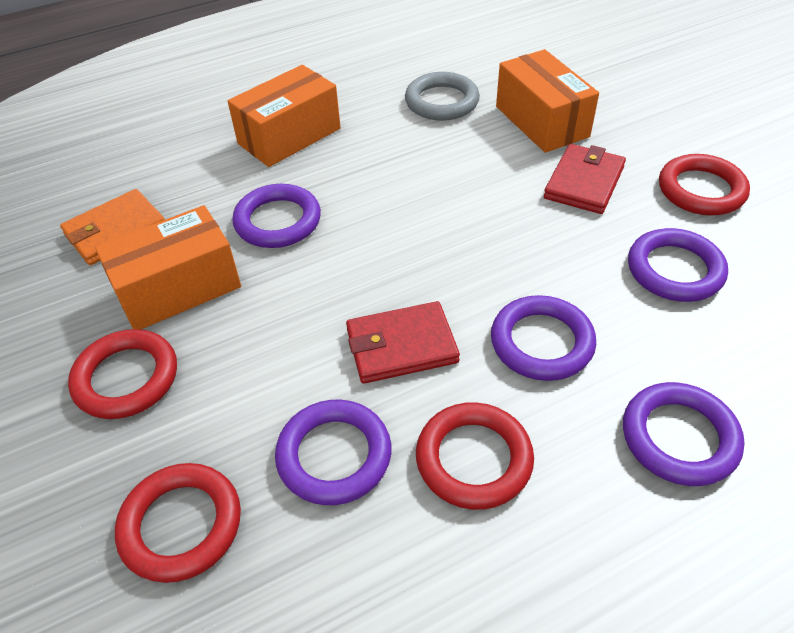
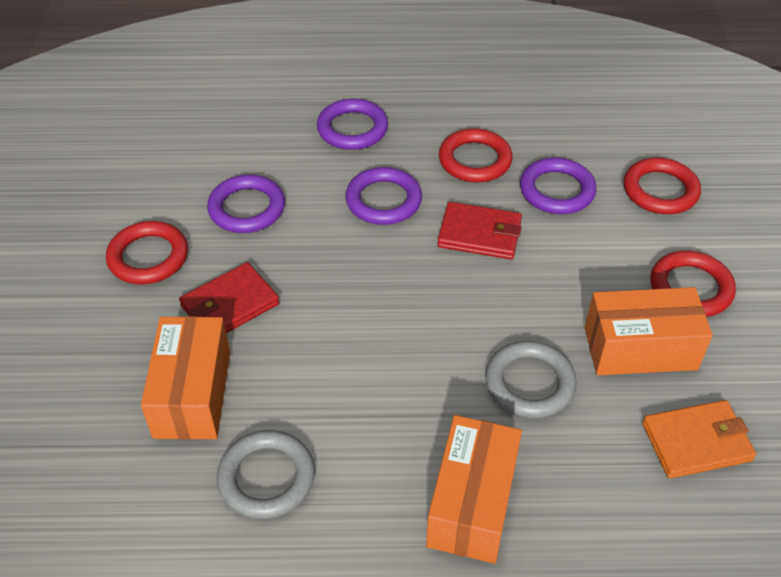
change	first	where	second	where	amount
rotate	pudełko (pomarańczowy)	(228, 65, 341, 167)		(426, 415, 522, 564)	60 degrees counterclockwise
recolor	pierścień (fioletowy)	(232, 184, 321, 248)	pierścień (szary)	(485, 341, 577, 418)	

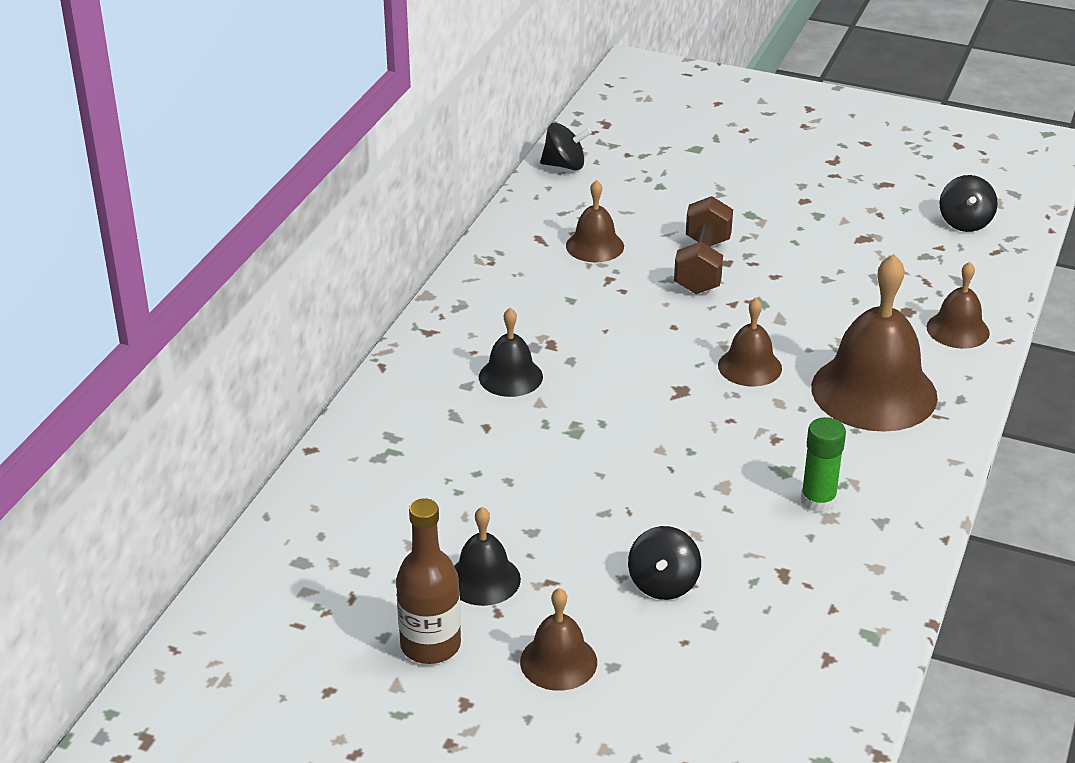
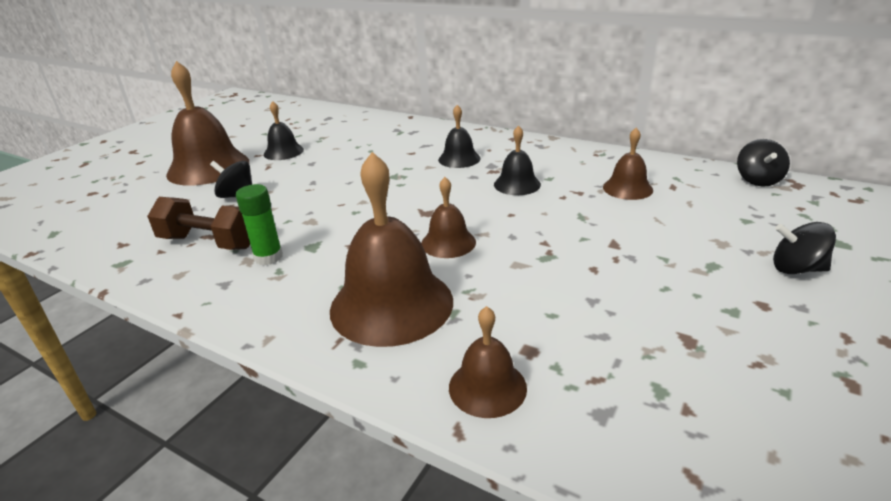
change	first	where	second	where	amount
delete	butelka (brązowy)	(396, 498, 461, 664)			
resize	dzwonek (brązowy)	(520, 588, 597, 691)		(166, 61, 249, 186)	x1.92
move	hantel (brązowy)	(674, 196, 733, 294)		(147, 197, 250, 250)	
move	bączek (czarny)	(940, 175, 997, 232)		(773, 222, 836, 274)	
insert			dzwonek (czarny)	(494, 125, 541, 195)	

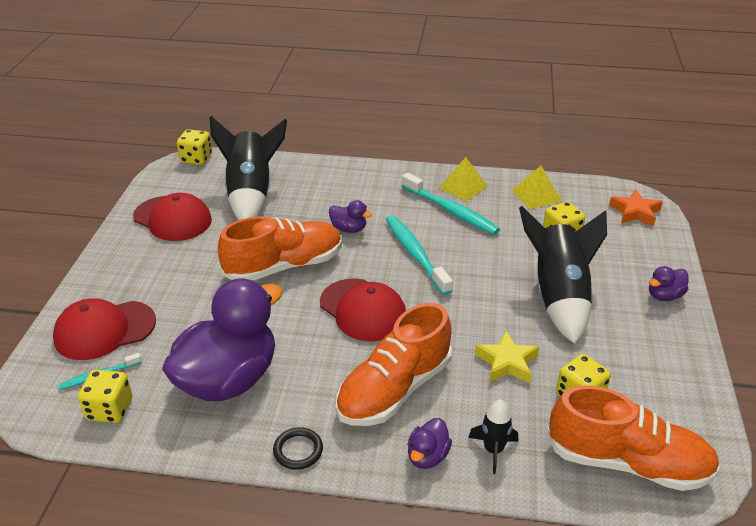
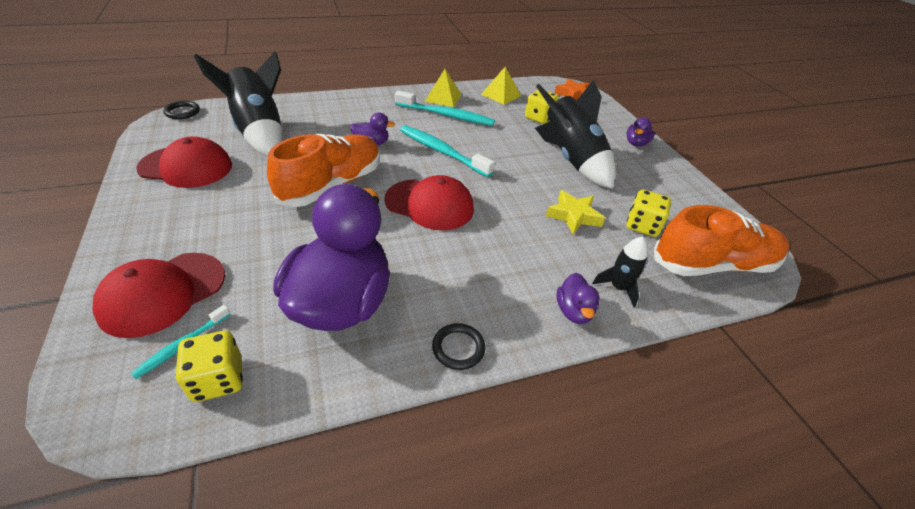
change	first	where	second	where	amount
replace	kostka do gry (żółty)	(177, 129, 212, 165)	pierścień (czarny)	(163, 101, 200, 119)	
delete	but (pomarańczowy)	(336, 303, 452, 426)			

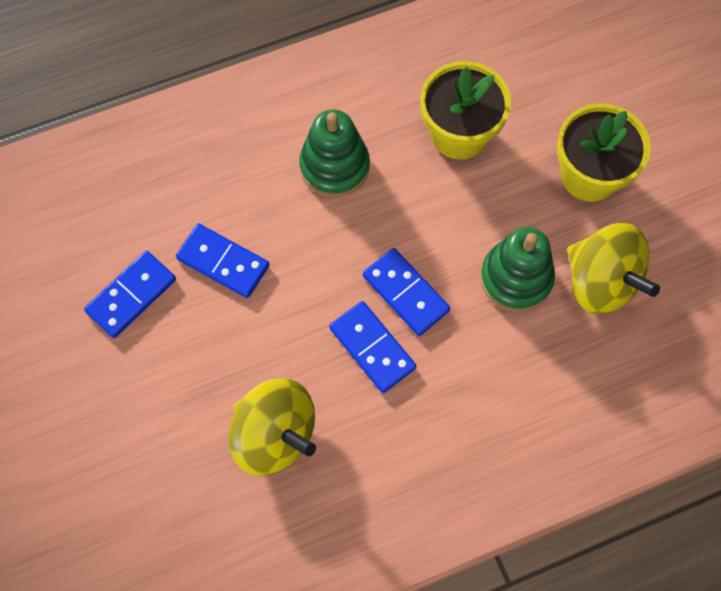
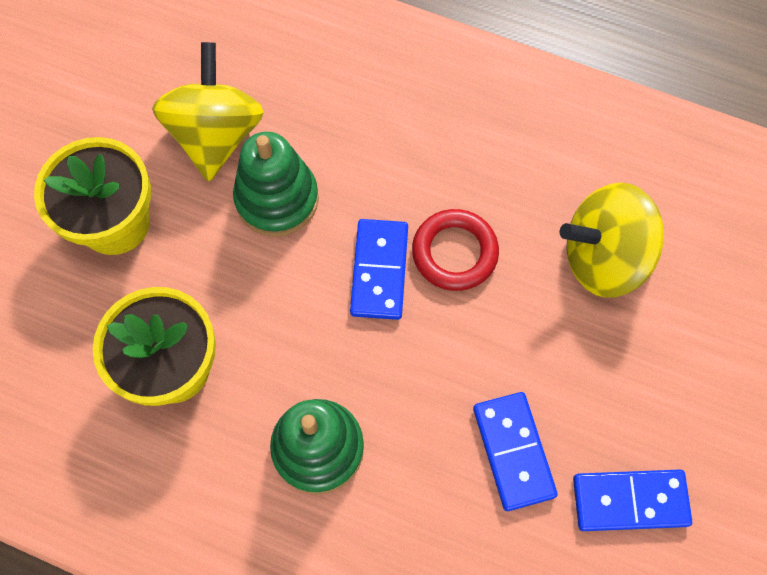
change	first	where	second	where	amount
rotate	bączek (żółty)	(228, 379, 316, 476)		(560, 182, 664, 298)	90 degrees counterclockwise
replace	kostka domina (niebieski)	(329, 301, 416, 393)	pierścień (czerwony)	(412, 209, 499, 291)	

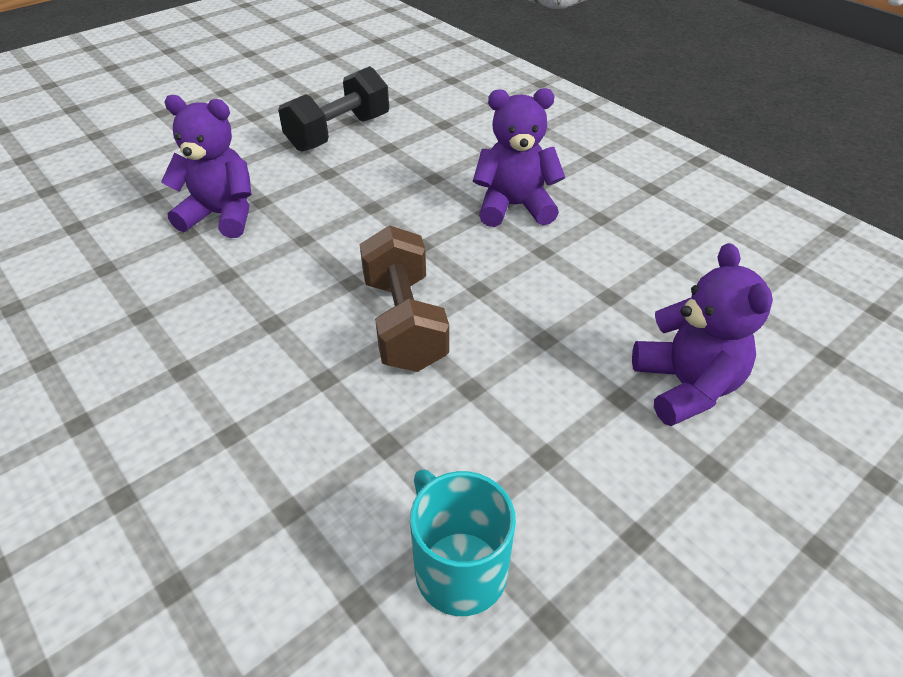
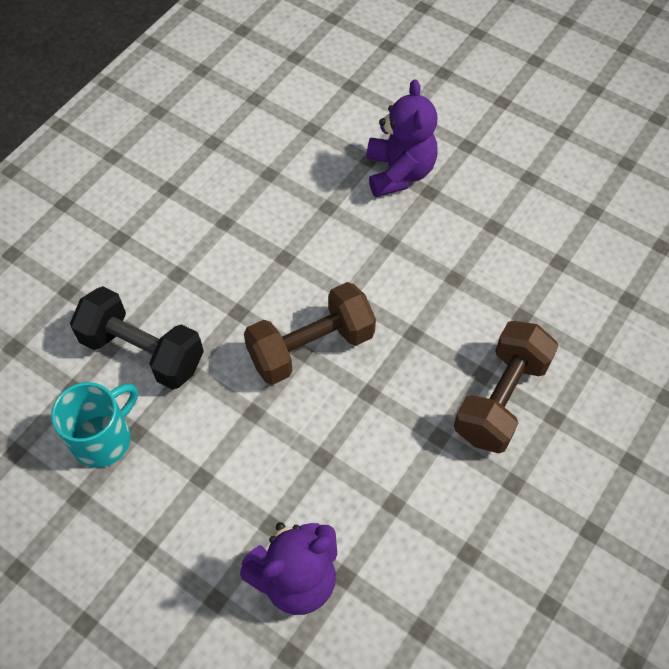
change	first	where	second	where	amount
move	hantel (czarny)	(278, 66, 389, 152)		(70, 286, 204, 390)	
replace	miś (fioletowy)	(473, 88, 565, 227)	hantel (brązowy)	(454, 321, 559, 453)	

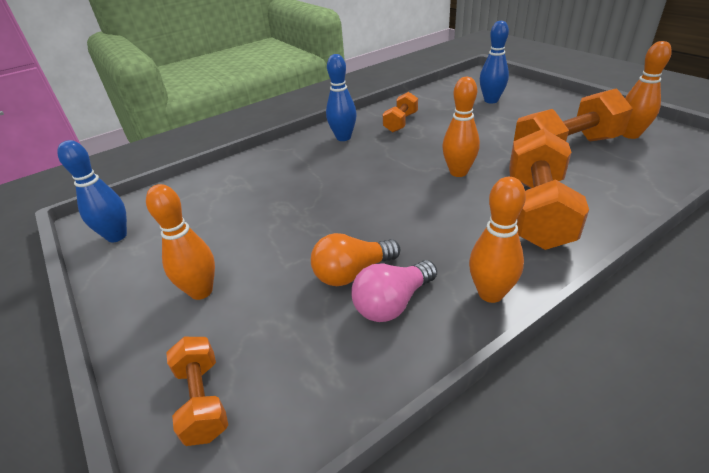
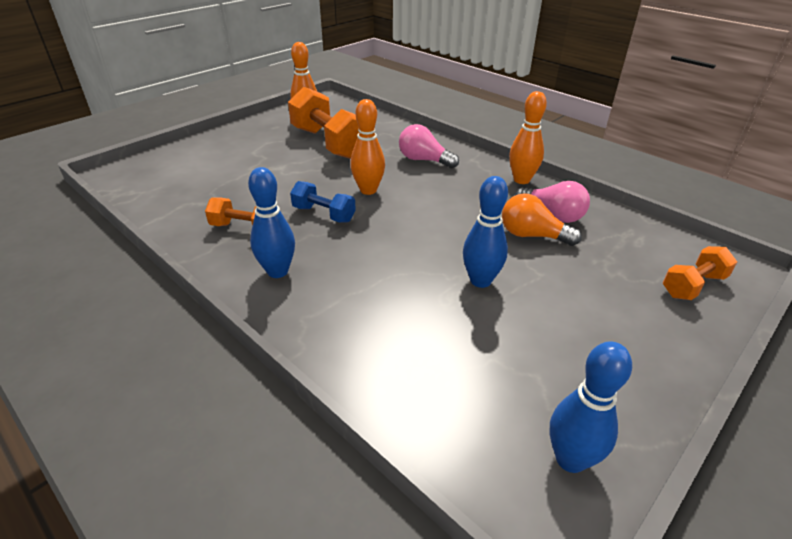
change	first	where	second	where	amount
delete	kręgiel (pomarańczowy)	(146, 184, 215, 300)			
rotate	żarówka (pomarańczowy)	(311, 233, 401, 286)		(502, 193, 582, 246)	150 degrees clockwise
move	kręgiel (niebieski)	(480, 21, 509, 103)		(463, 176, 508, 288)	
replace	hantel (pomarańczowy)	(509, 128, 589, 250)	żarówka (różowy)	(399, 124, 459, 168)	
insert			hantel (niebieski)	(290, 181, 356, 223)	

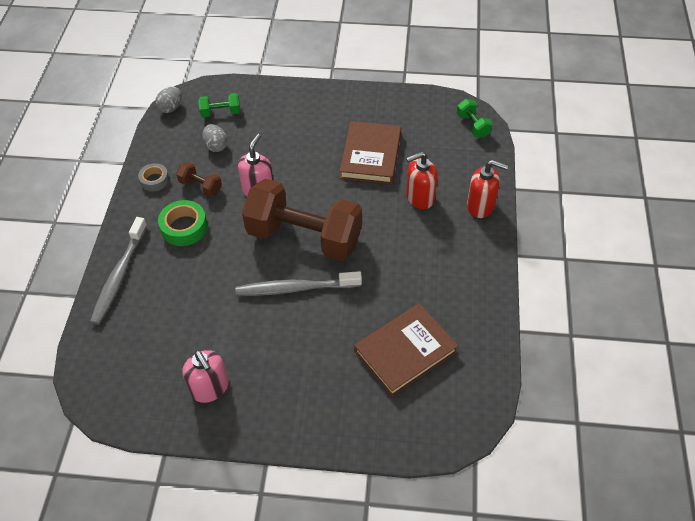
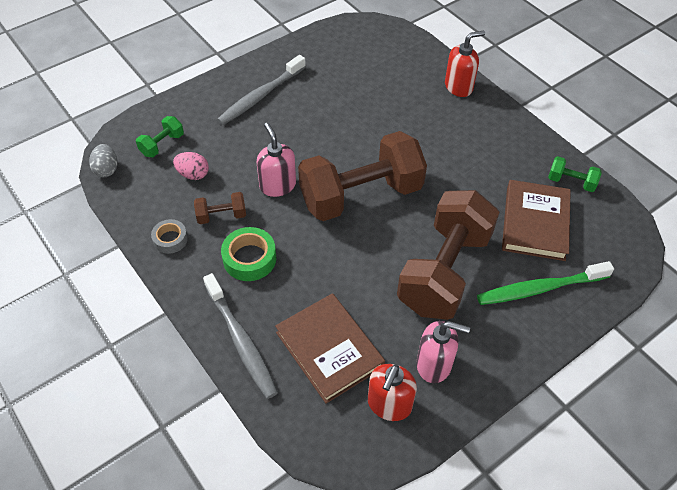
change	first	where	second	where	amount
recolor	jajko (szary)	(202, 124, 228, 152)	jajko (różowy)	(173, 152, 209, 180)	
move	szczoteczka do zębów (szary)	(236, 271, 362, 296)		(217, 55, 306, 125)	
move	książka (brązowy)	(340, 121, 401, 184)		(275, 293, 385, 404)	
move	dozownik mydła (czerwony)	(406, 152, 438, 209)		(368, 364, 417, 421)	
move	hantel (zielony)	(457, 99, 493, 138)		(548, 156, 602, 192)	
insert			hantel (brązowy)	(397, 190, 500, 320)	
insert			szczoteczka do zębów (zielony)	(477, 261, 614, 305)	

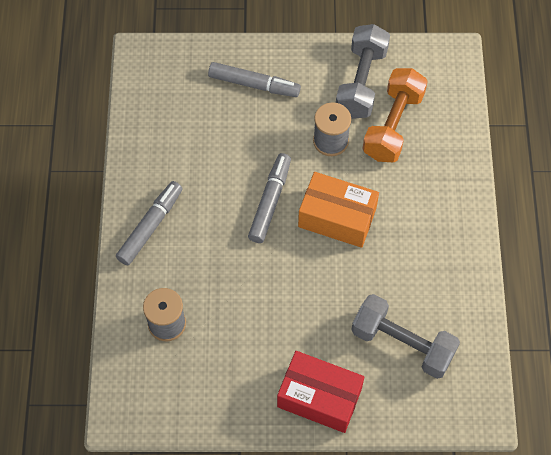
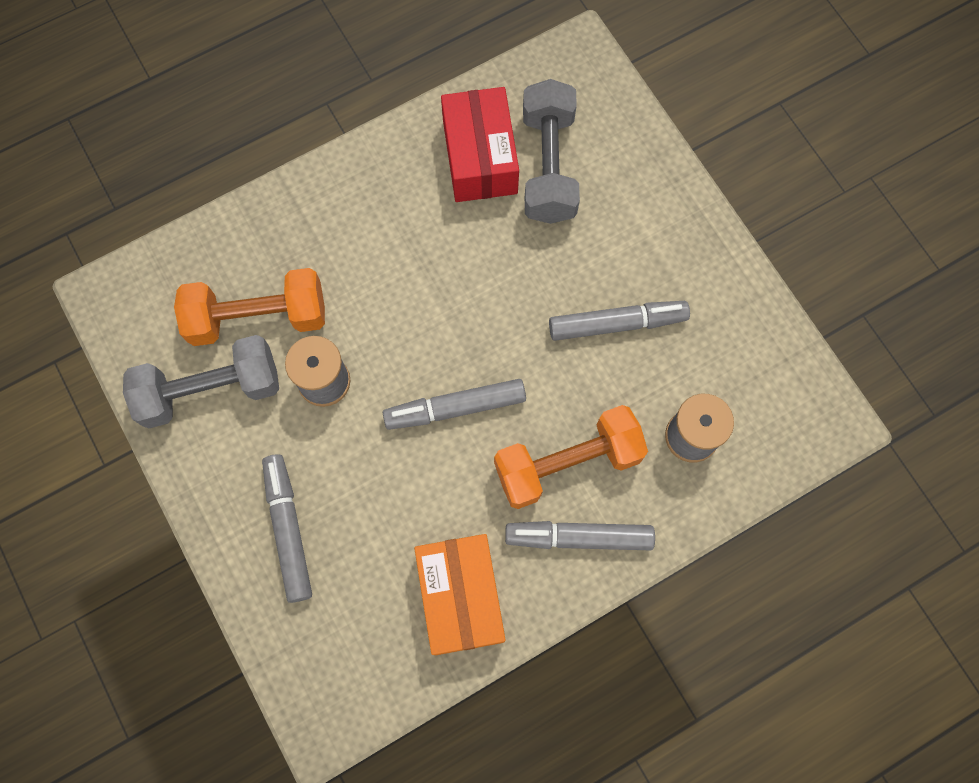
change	first	where	second	where	amount
move	pudełko (czerwony)	(277, 351, 365, 433)		(441, 87, 519, 202)	
move	pudełko (pomarańczowy)	(298, 172, 379, 248)		(414, 534, 506, 655)	
insert			hantel (pomarańczowy)	(494, 405, 648, 509)	
insert			flamaster (szary)	(549, 301, 690, 341)	

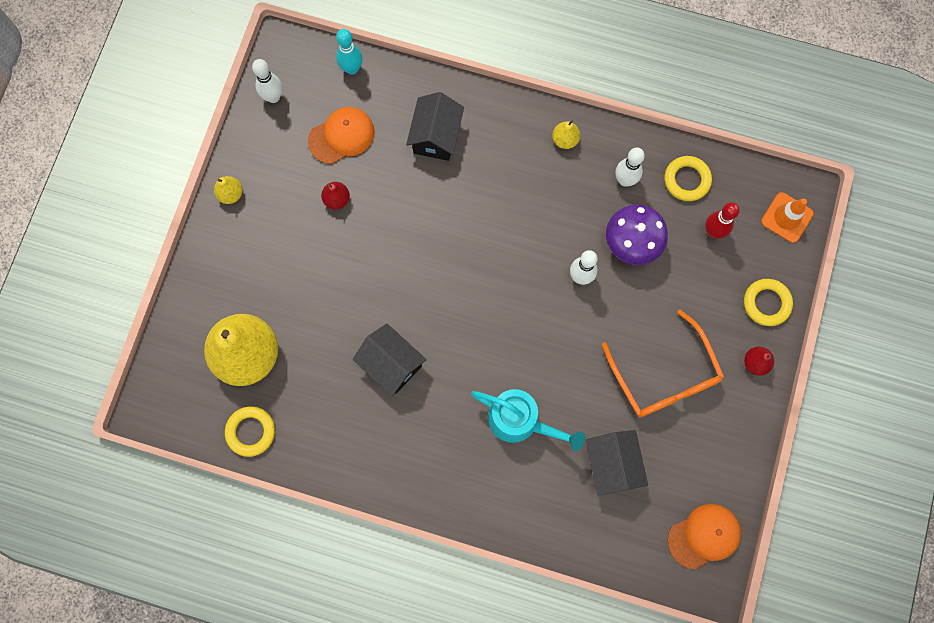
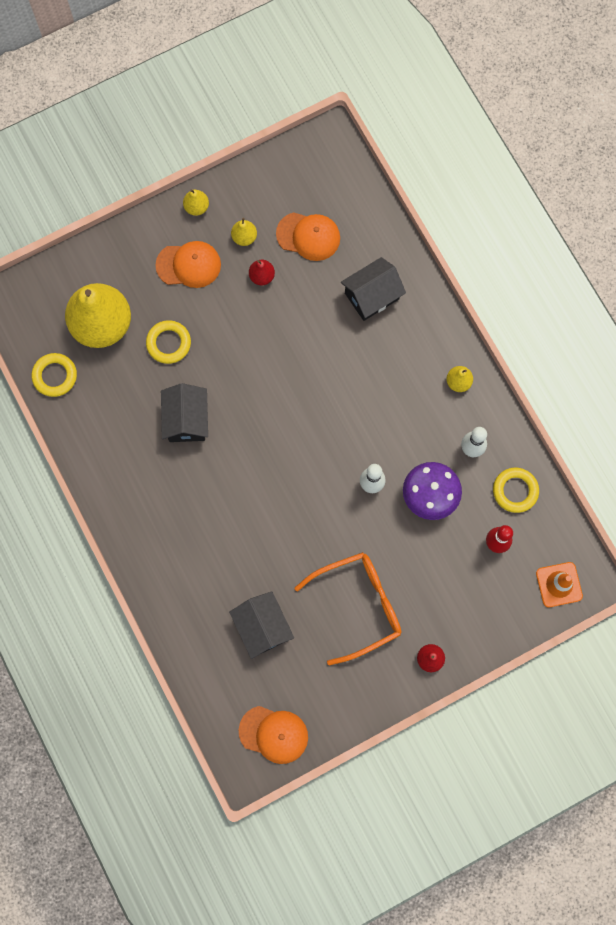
change	first	where	second	where	amount
delete	kręgiel (biały)	(252, 59, 283, 103)			
delete	kręgiel (turkusowy)	(336, 29, 363, 75)			
delete	konewka (turkusowy)	(471, 389, 585, 451)			
rotate	domek (czarny)	(586, 430, 648, 495)		(229, 591, 294, 659)	60 degrees counterclockwise
rotate	okulary (pomarańczowy)	(602, 310, 724, 417)		(294, 552, 401, 666)	135 degrees counterclockwise
move	pierścień (żółty)	(744, 279, 793, 326)		(146, 320, 191, 364)	
insert			czapka (pomarańczowy)	(155, 241, 221, 288)	
insert			gruszka (żółty)	(231, 218, 257, 246)	

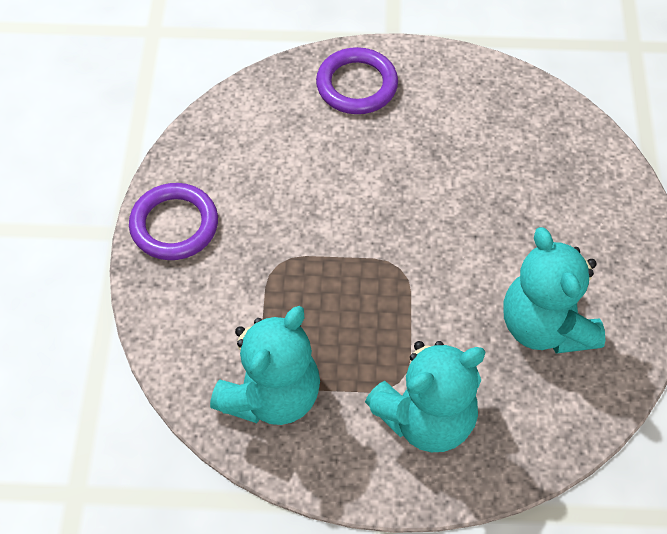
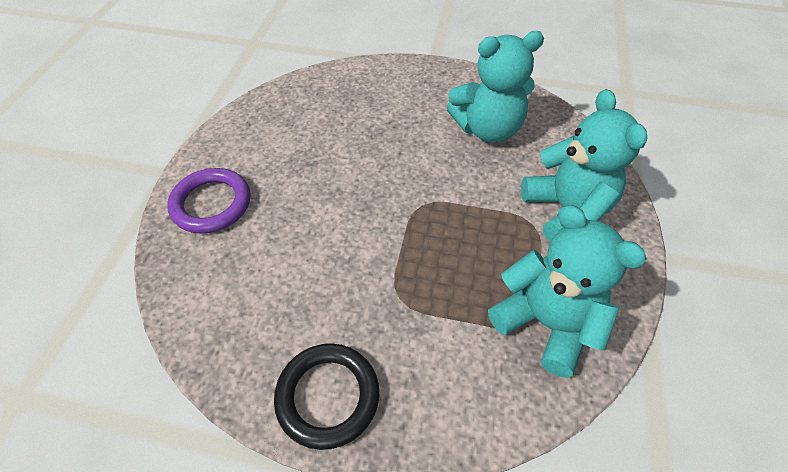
change	first	where	second	where	amount
recolor	pierścień (fioletowy)	(129, 183, 218, 260)	pierścień (czarny)	(274, 343, 379, 450)	

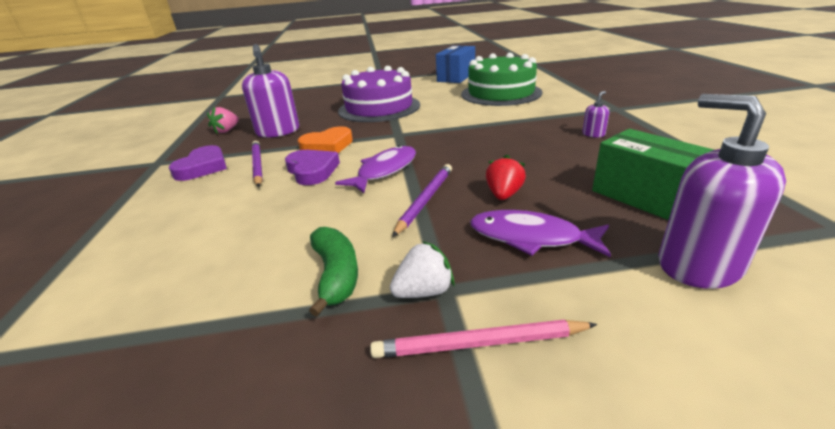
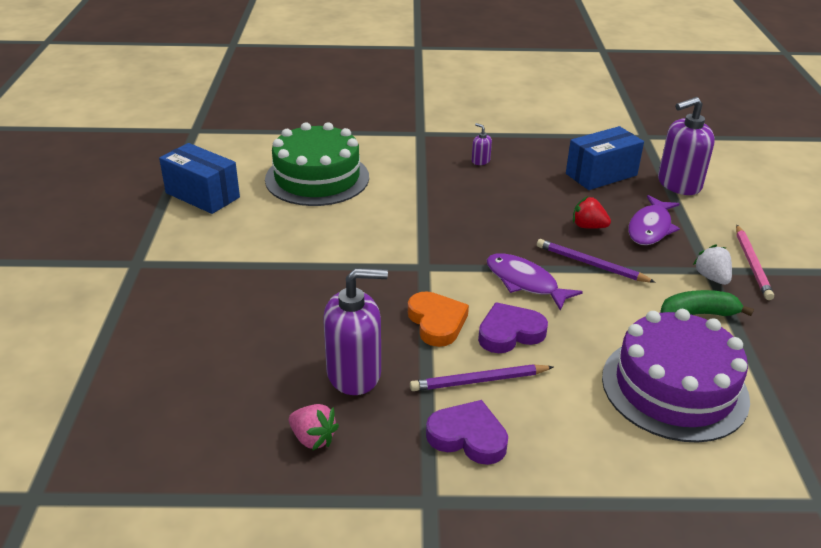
change	first	where	second	where	amount
move	tort (fioletowy)	(338, 66, 420, 122)		(602, 309, 750, 443)	
recolor	pudełko (zielony)	(592, 129, 714, 220)	pudełko (niebieski)	(566, 126, 644, 190)	

